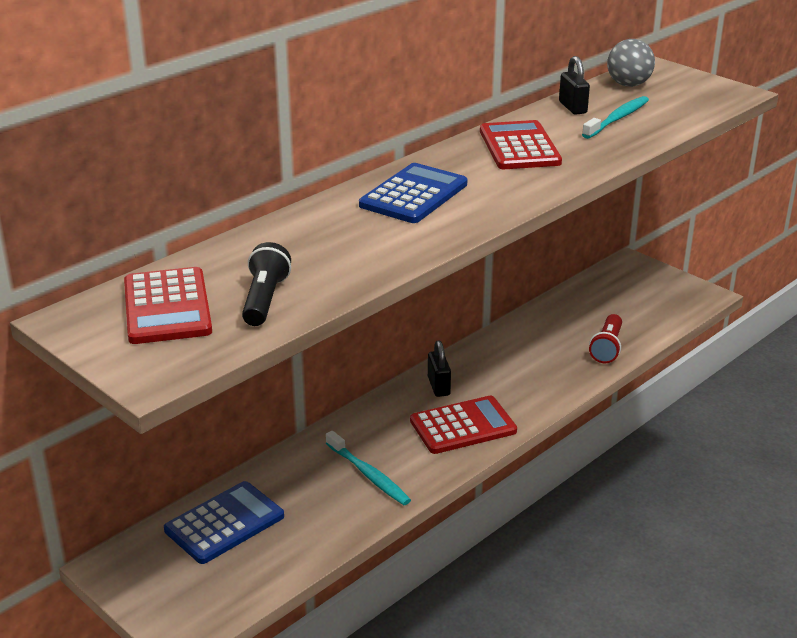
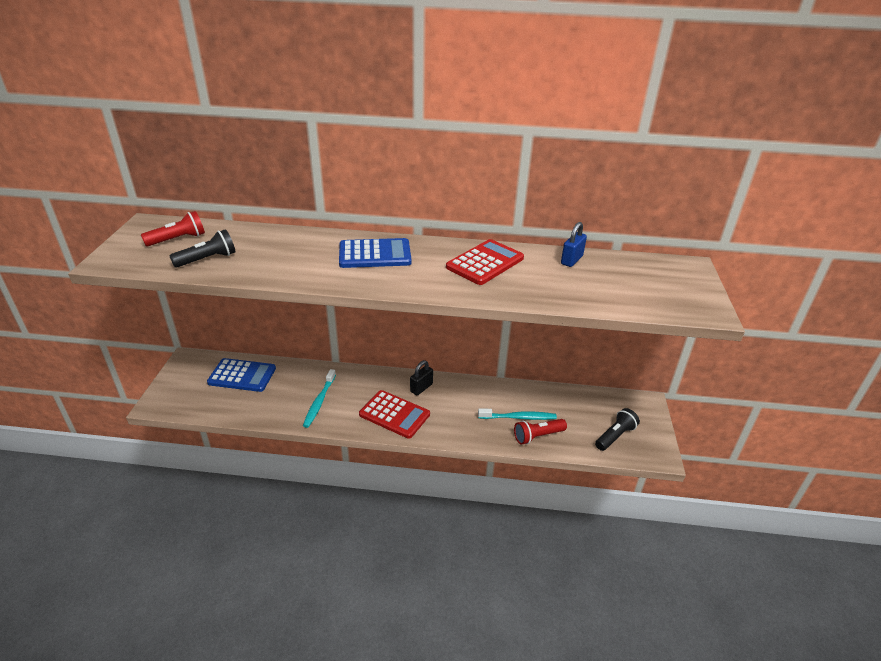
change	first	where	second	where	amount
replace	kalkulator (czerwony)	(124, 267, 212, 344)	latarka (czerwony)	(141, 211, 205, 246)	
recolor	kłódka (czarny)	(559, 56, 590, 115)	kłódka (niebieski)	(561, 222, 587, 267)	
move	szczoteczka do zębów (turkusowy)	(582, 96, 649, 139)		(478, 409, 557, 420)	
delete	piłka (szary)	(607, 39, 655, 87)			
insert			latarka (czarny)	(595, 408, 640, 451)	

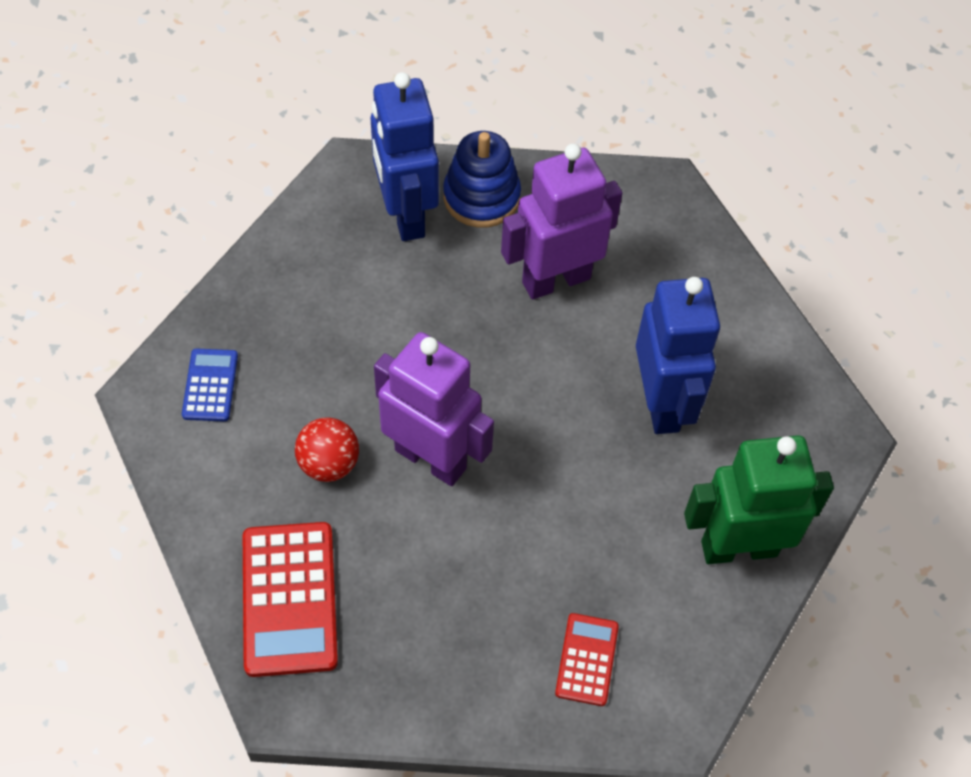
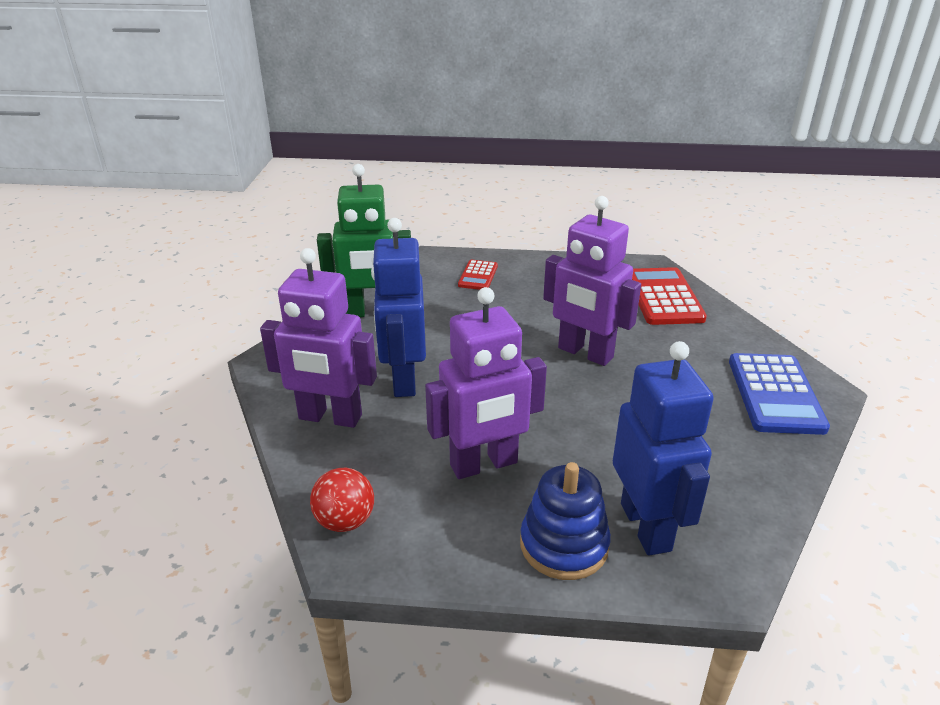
change	first	where	second	where	amount
resize	kalkulator (niebieski)	(182, 349, 238, 422)		(729, 353, 830, 435)	x1.79
move	piłka (czerwony)	(295, 418, 359, 482)		(310, 468, 374, 532)	
insert			robot (fioletowy)	(260, 248, 377, 428)	

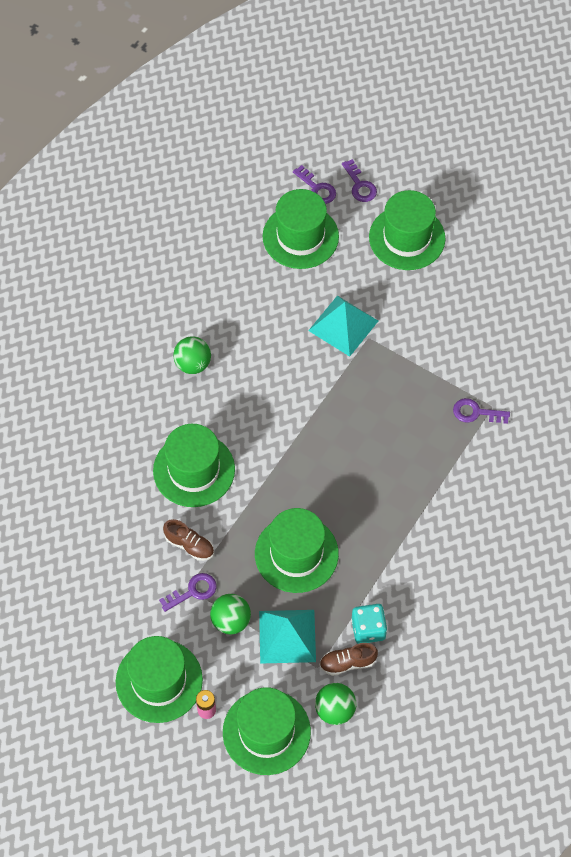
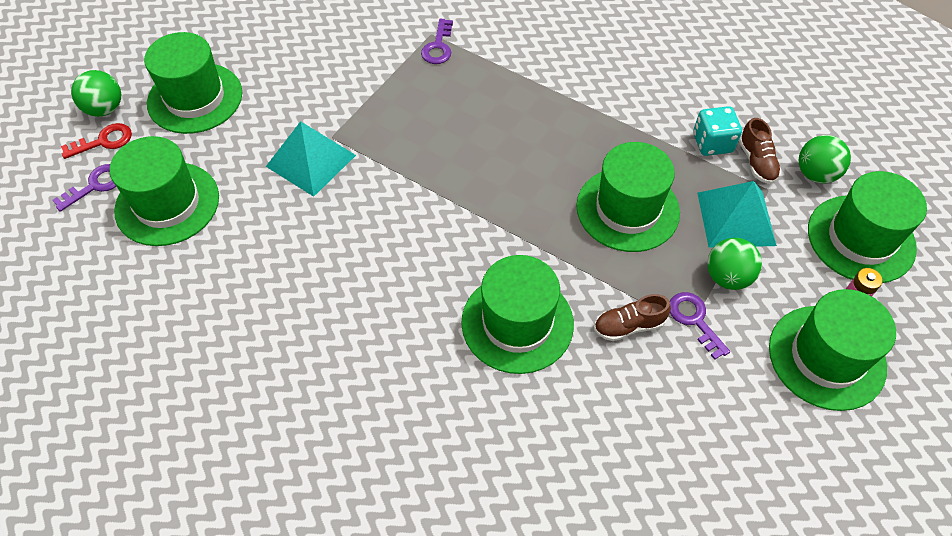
change	first	where	second	where	amount
rotate	but (brązowy)	(163, 519, 214, 561)		(594, 294, 671, 341)	135 degrees counterclockwise
move	piłka (zielony)	(173, 337, 211, 374)		(71, 70, 121, 117)	
recolor	klucz (fioletowy)	(342, 159, 377, 202)	klucz (czerwony)	(61, 123, 132, 159)	

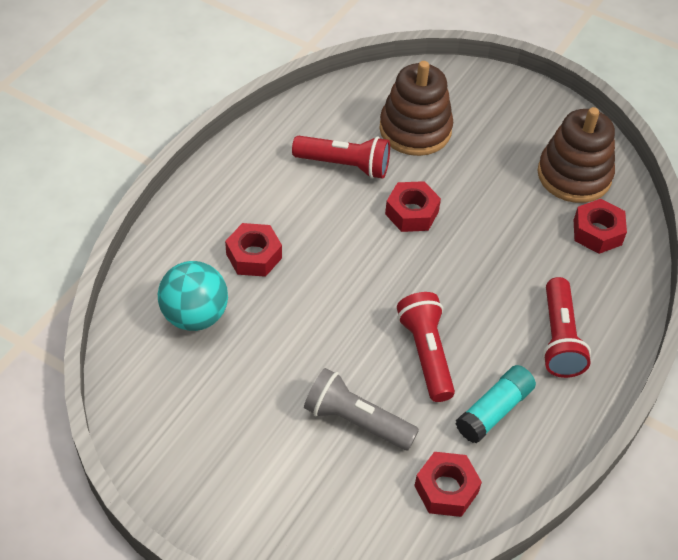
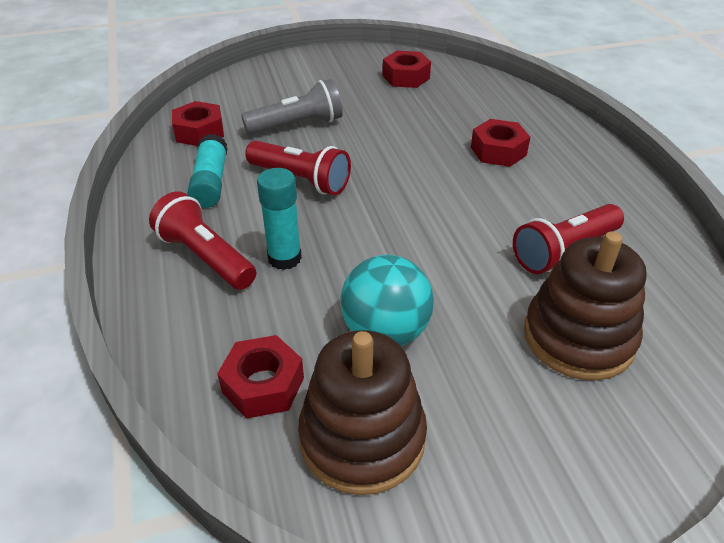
change	first	where	second	where	amount
move	piłka (turkusowy)	(158, 261, 228, 331)		(340, 255, 434, 346)	
move	nakrętka (czerwony)	(385, 181, 441, 232)		(383, 51, 431, 88)	
insert			klej w sztyfcie (turkusowy)	(257, 168, 302, 270)	

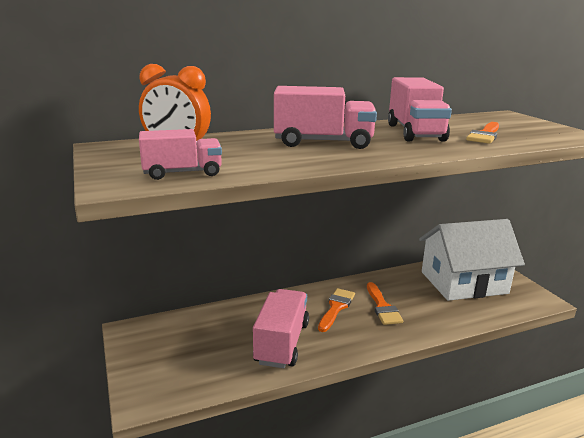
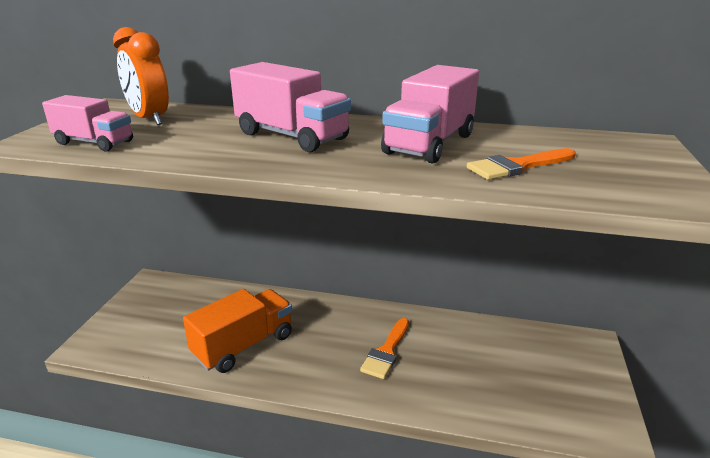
change	first	where	second	where	amount
recolor	ciężarówka (różowy)	(253, 289, 309, 368)	ciężarówka (pomarańczowy)	(183, 289, 292, 373)	
delete	pędzel (pomarańczowy)	(318, 288, 355, 332)			
delete	domek (biały)	(419, 219, 525, 301)			

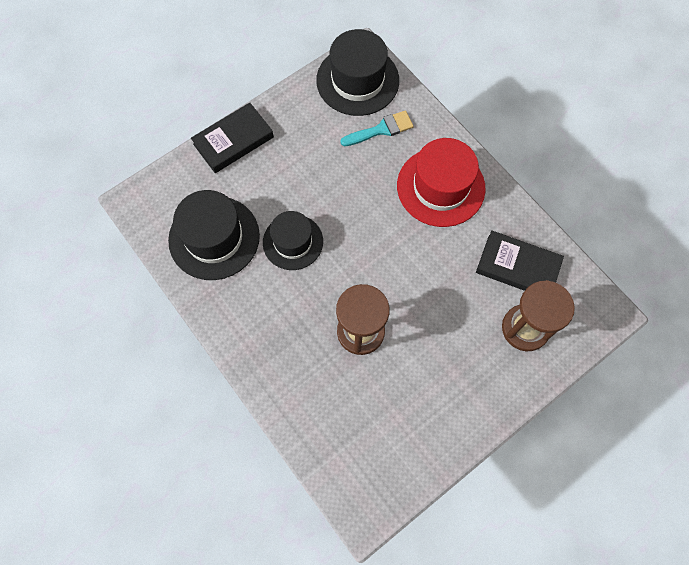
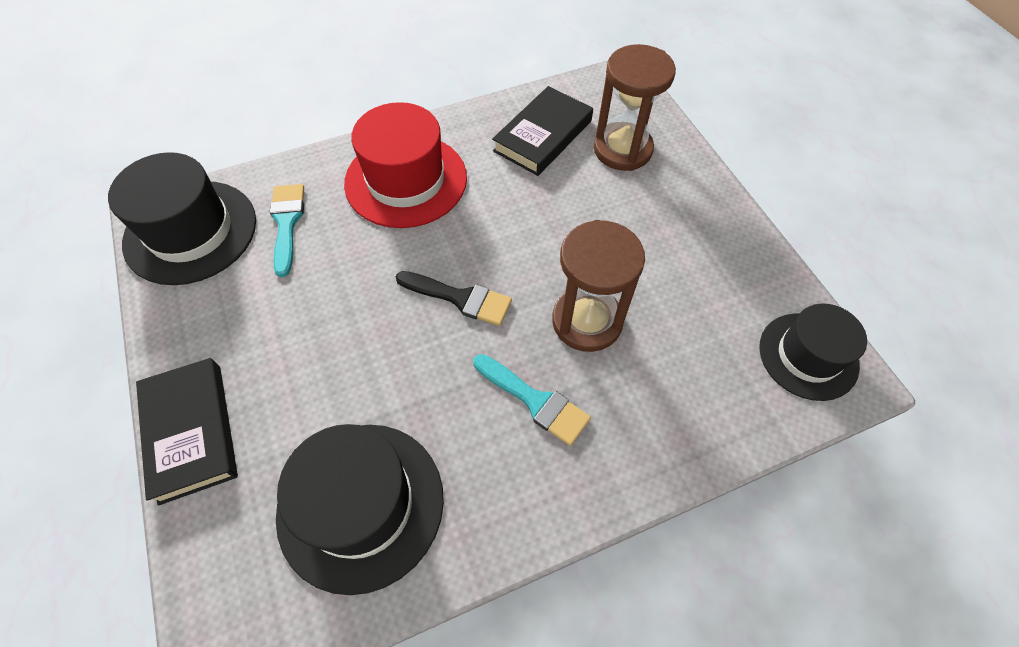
change	first	where	second	where	amount
move	kapelusz (czarny)	(263, 211, 323, 270)		(759, 304, 867, 401)	
insert			pędzel (czarny)	(396, 271, 512, 326)	
insert			pędzel (turkusowy)	(473, 354, 591, 446)	

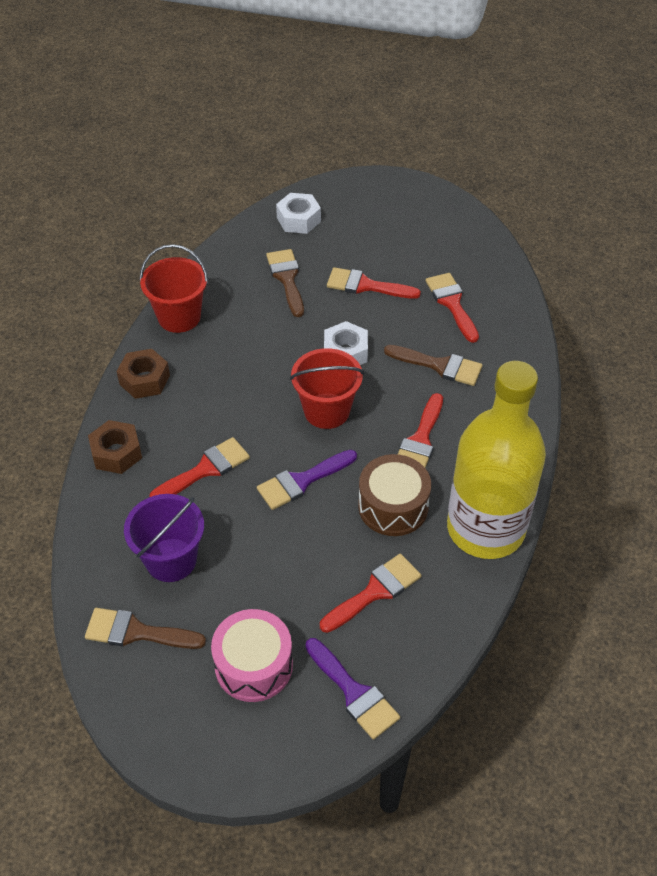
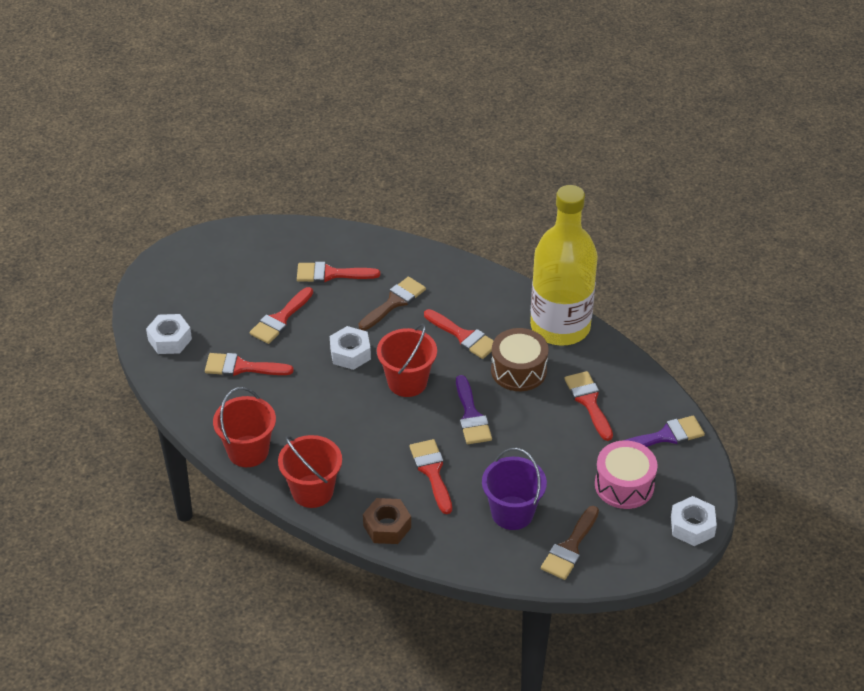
change	first	where	second	where	amount
replace	nakrętka (brązowy)	(116, 349, 170, 399)	wiadro (czerwony)	(278, 435, 342, 508)	
recolor	pędzel (brązowy)	(266, 249, 304, 317)	pędzel (czerwony)	(205, 353, 294, 376)	
insert			nakrętka (biały)	(671, 496, 717, 546)	

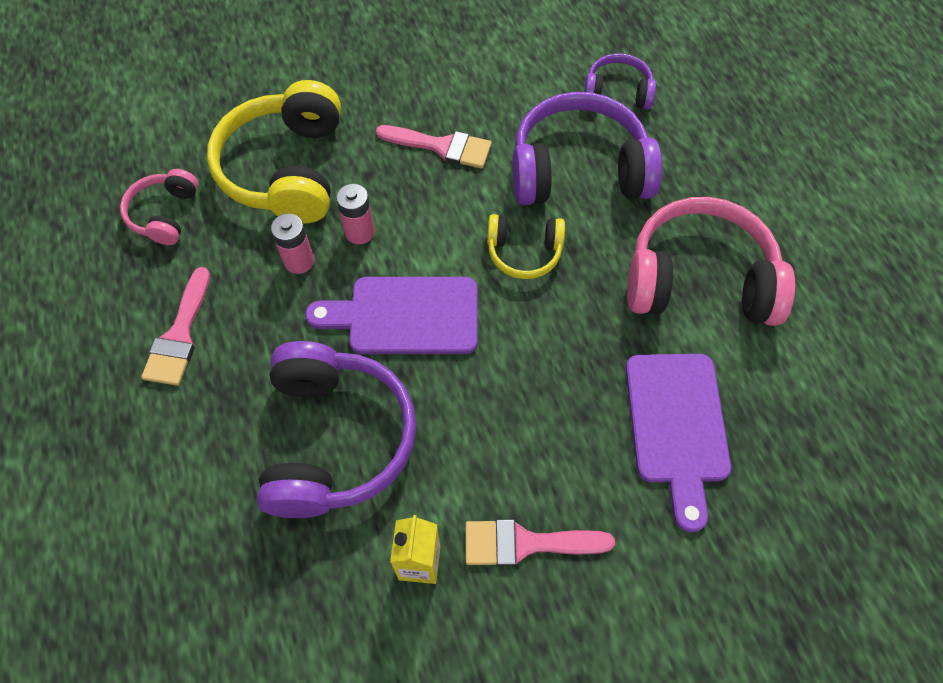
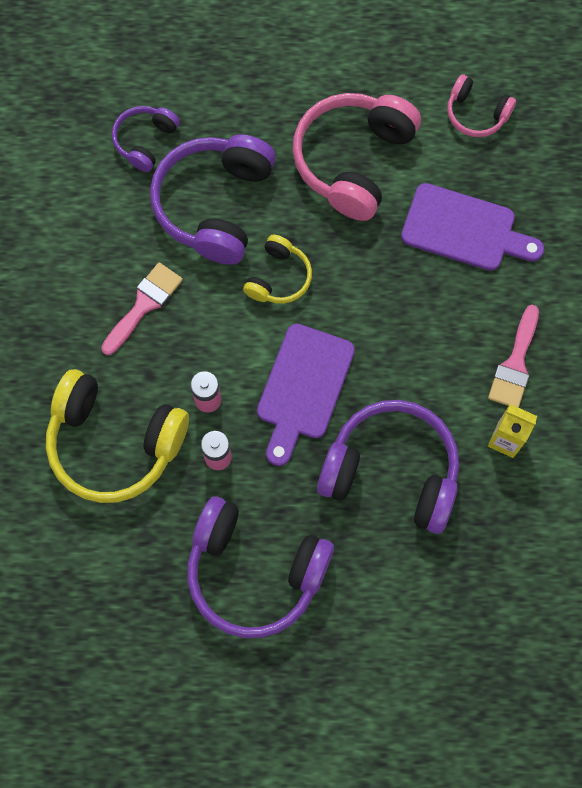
change	first	where	second	where	amount
move	słuchawki (różowy)	(120, 169, 198, 245)		(447, 74, 516, 137)	
replace	pędzel (różowy)	(141, 267, 210, 386)	słuchawki (fioletowy)	(187, 496, 334, 638)	

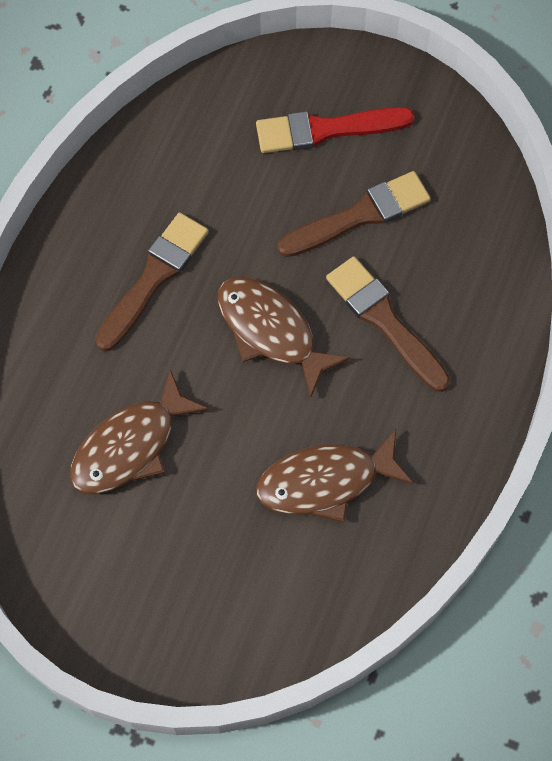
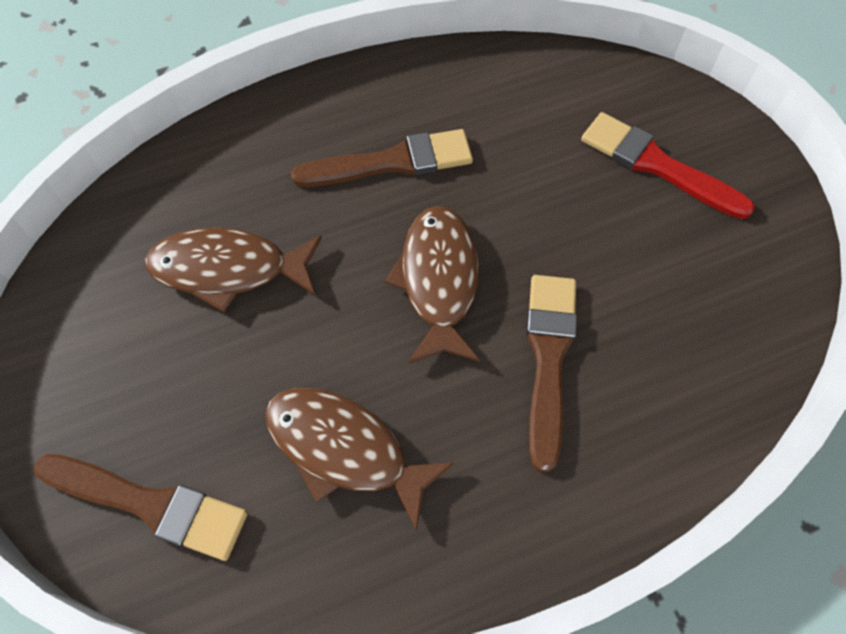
change	first	where	second	where	amount
move	pędzel (brązowy)	(277, 171, 431, 257)		(34, 454, 248, 561)	

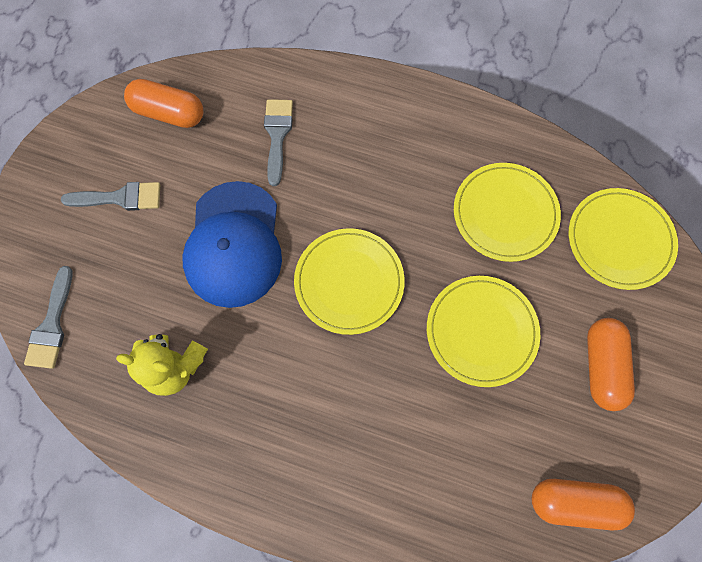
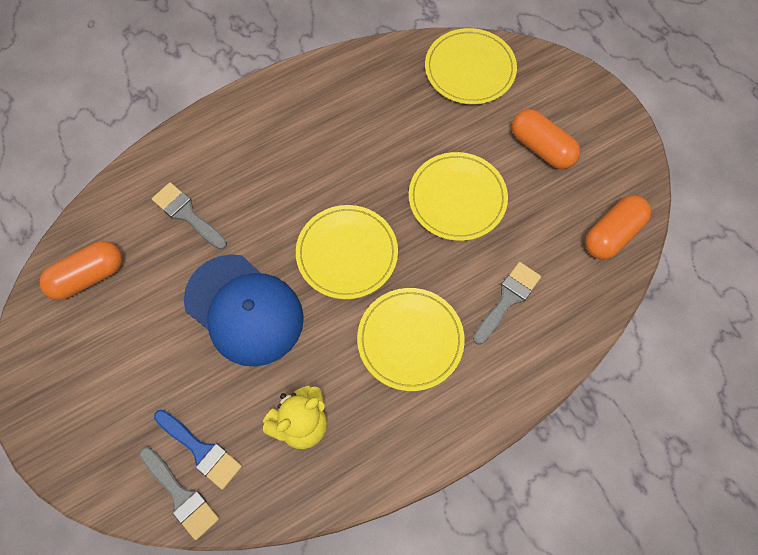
change	first	where	second	where	amount
move	pędzel (szary)	(61, 182, 160, 211)		(473, 262, 541, 345)	
move	talerz (żółty)	(454, 163, 561, 262)		(357, 288, 465, 391)	
insert			pędzel (niebieski)	(154, 410, 242, 490)	

